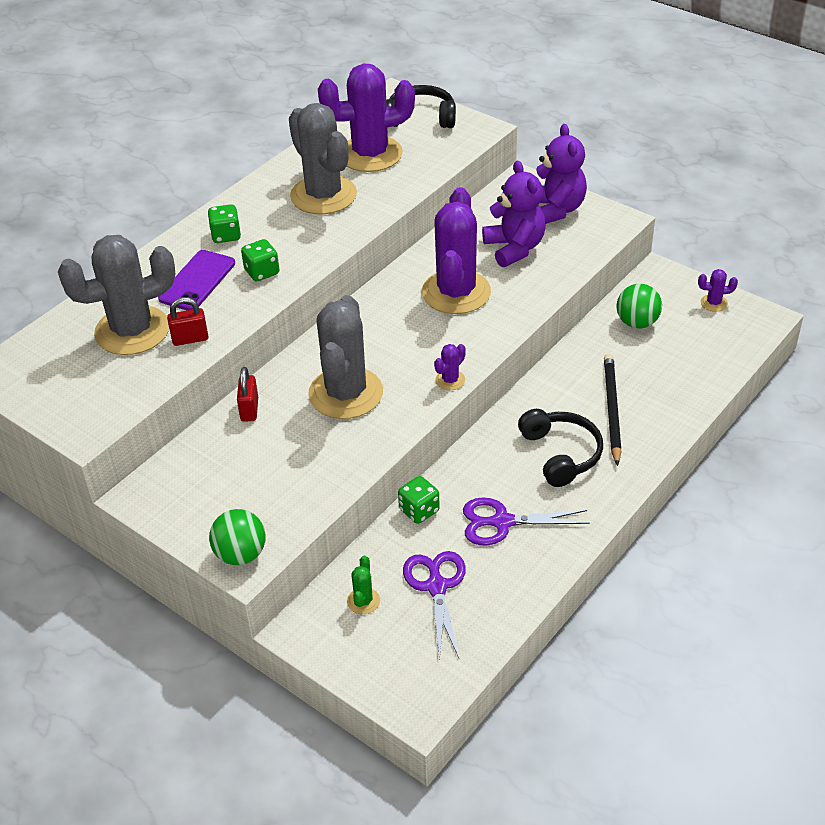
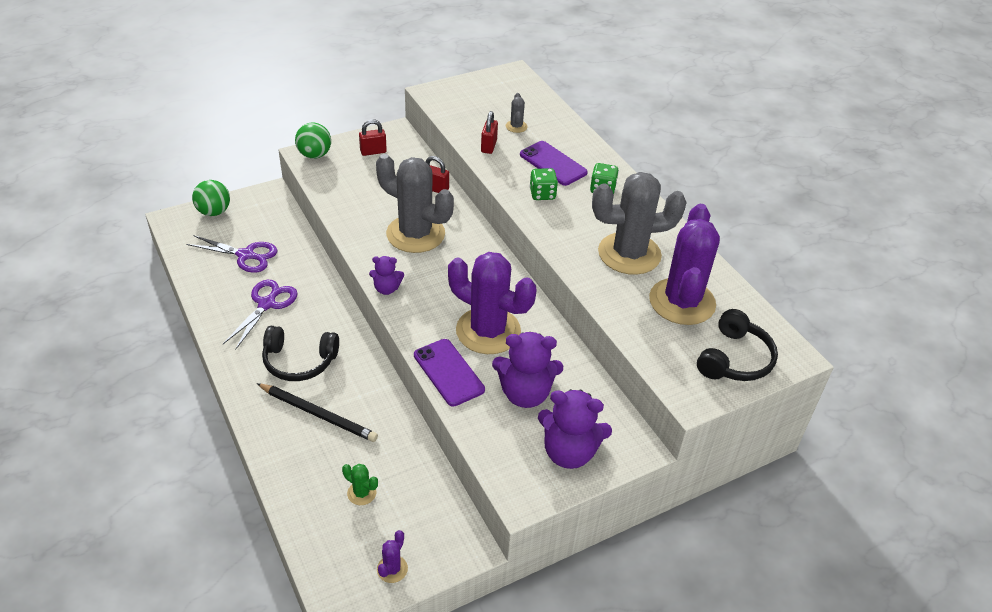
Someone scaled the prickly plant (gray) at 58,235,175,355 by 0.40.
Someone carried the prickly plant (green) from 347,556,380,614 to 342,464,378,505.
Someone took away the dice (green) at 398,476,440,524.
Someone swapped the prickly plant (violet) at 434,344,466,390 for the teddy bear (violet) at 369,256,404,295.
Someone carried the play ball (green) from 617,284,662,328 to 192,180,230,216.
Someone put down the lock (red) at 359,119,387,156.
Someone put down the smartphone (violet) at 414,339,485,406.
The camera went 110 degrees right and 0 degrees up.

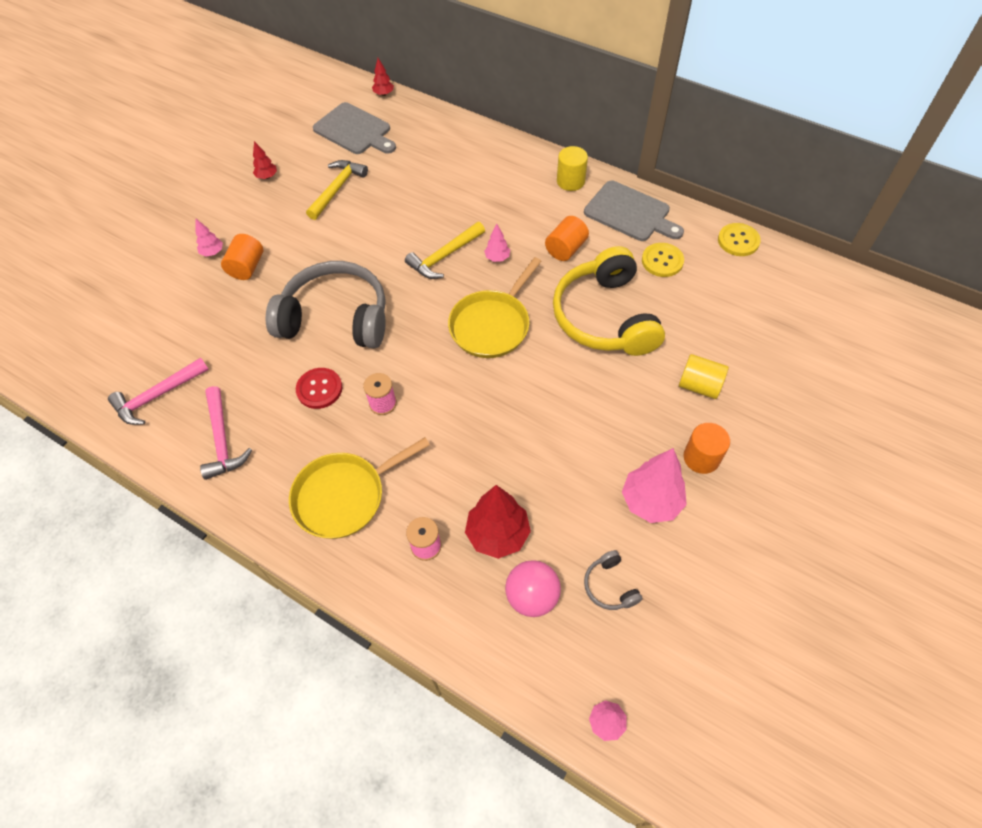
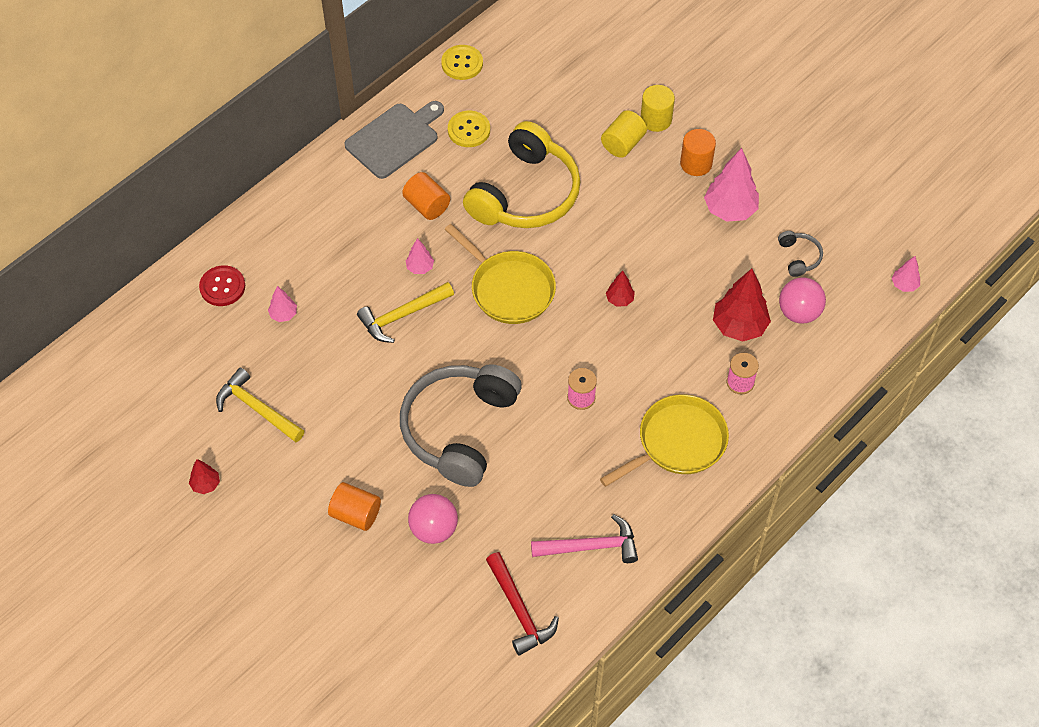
Someone repainted the hammer (rose-pink) at 108,358,209,425, which became the hammer (red) at 486,552,559,655.
Someone carried the fir tree (rose-pink) from 195,219,223,256 to 268,286,297,322.
Someone rotated the frying pan (bright yellow) at 289,437,430,539 by 105 degrees counterclockwise.
Someone carried the shirt button (red) from 296,368,342,409 to 199,265,245,306.
Someone took away the bread board (gray) at 313,102,396,154.
Someone carried the fir tree (red) from 372,58,394,96 to 606,271,635,307.
Someone rotated the hammer (bright yellow) at 405,222,485,279 by 90 degrees clockwise.
Someone rotated the over-ear headphones (bright yellow) at 553,246,665,356 by 60 degrees counterclockwise.
Someone carried the cylinder (bright yellow) from 557,146,588,191 to 640,85,675,132.
Someone rotated the over-ear headphones (gray) at 584,550,643,610 by 90 degrees counterclockwise.
Someone put down the play ball (rose-pink) at 408,494,458,544.
The camera went 80 degrees left and 0 degrees up.

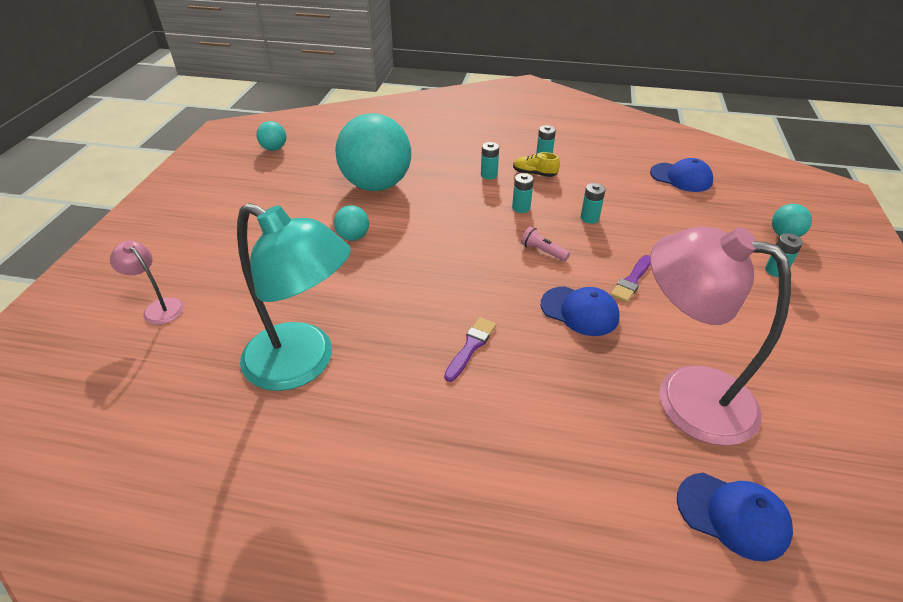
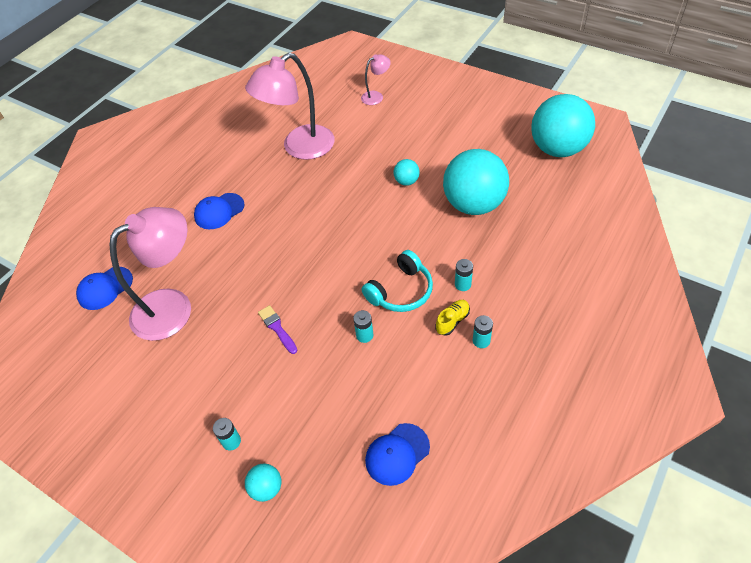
Someone repainted the desk lamp (turquoise) at 237,203,351,391, which became the desk lamp (rose-pink) at 245,53,335,160.
Someone scaled the play ball (turquoise) at 256,121,286,151 by 2.35.
Someone took away the paintbrush (violet) at 444,317,497,382.
Someone swapped the power cell (turquoise) at 512,173,534,213 for the over-ear headphones (turquoise) at 362,250,433,312.
Someone took away the flashlight (rose-pink) at 521,227,570,261.
Someone carried the cap (blue) from 541,286,620,336 to 194,193,245,229.
The camera went 115 degrees right and 10 degrees up.

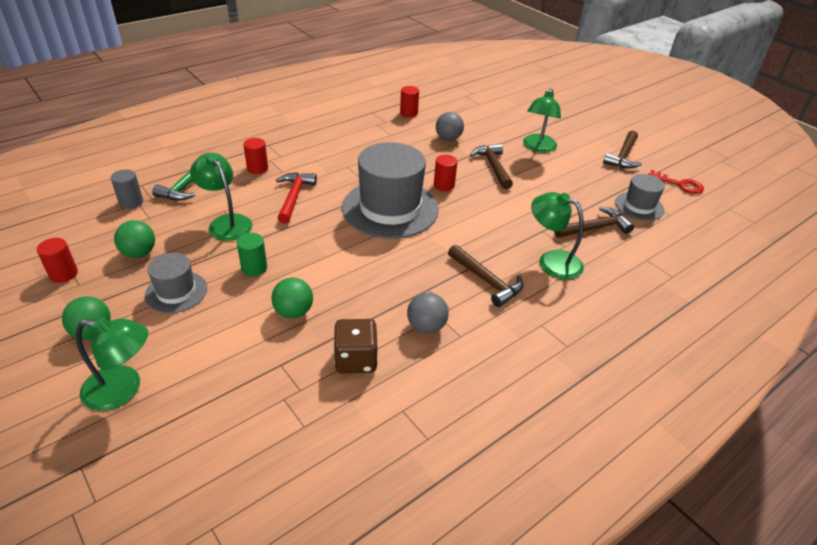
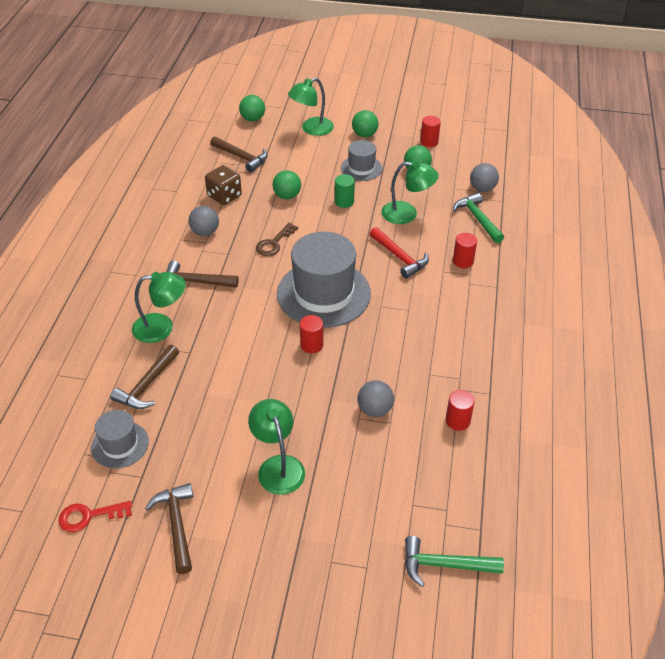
Someone swapped the cylinder (gray) at 111,169,143,209 for the play ball (gray) at 470,163,499,192.
Someone carried the hammer (brown) from 470,143,513,189 to 210,136,268,172.
Someone put down the play ball (green) at 239,95,265,122.
Someone put down the door key (brown) at 256,223,298,256.
Someone put down the hammer (green) at 405,536,504,587.
The camera went 140 degrees right and 5 degrees up.

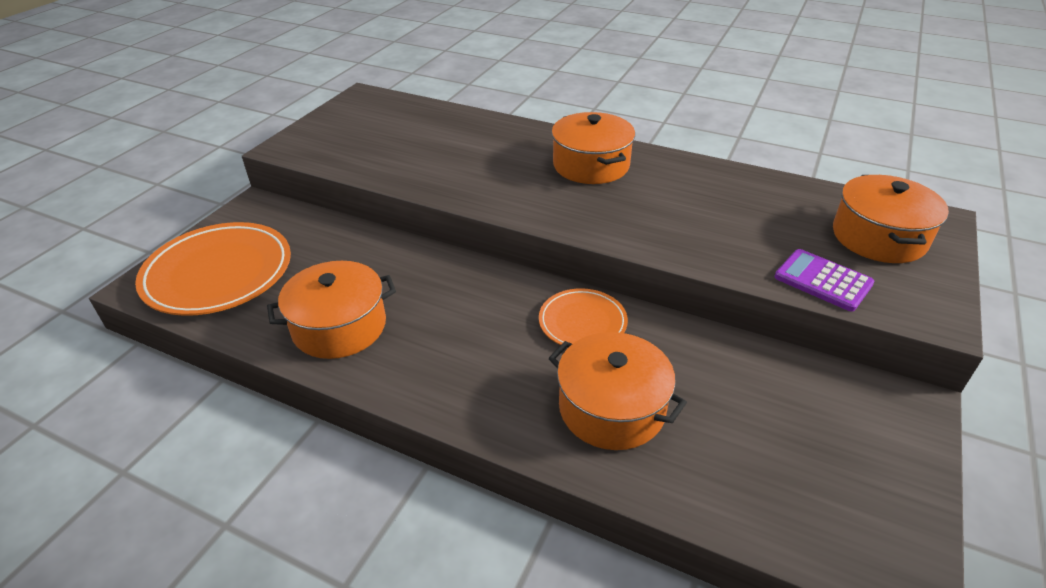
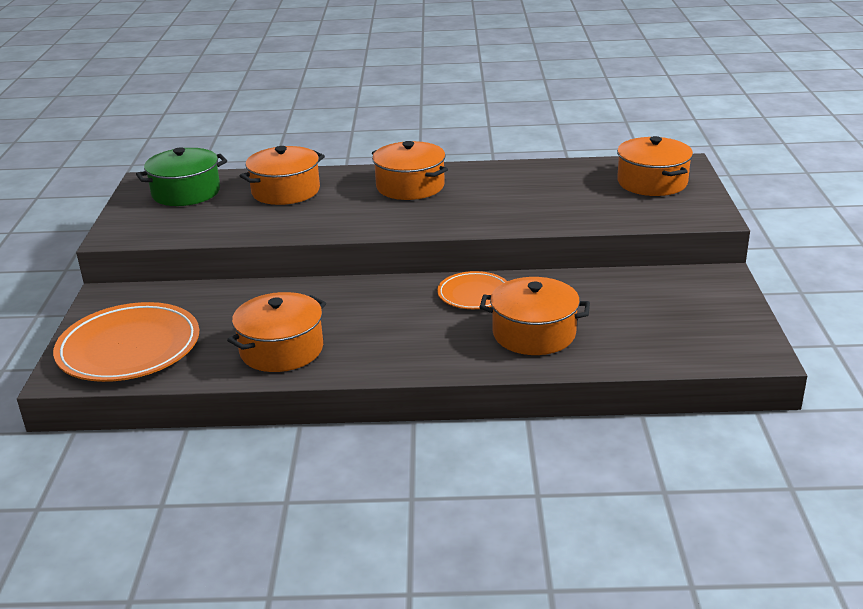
Someone took away the adding machine (violet) at 774,249,874,312.
Someone put down the cooking pot (green) at 136,147,227,206.
Someone put down the cooking pot (bright orange) at 240,146,325,205.
The camera went 25 degrees left and 10 degrees down.

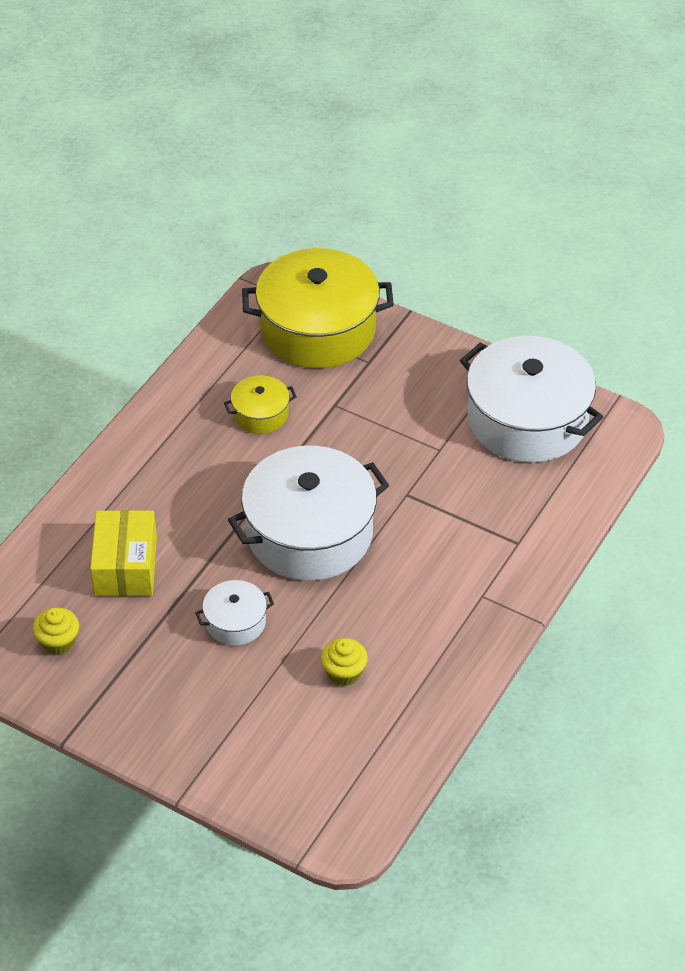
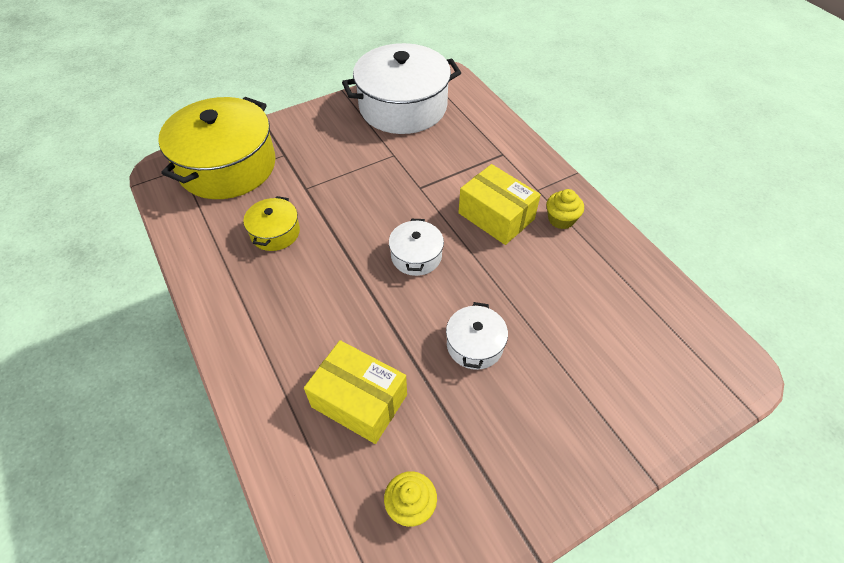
Someone scaled the cooking pot (pure white) at 228,446,389,581 by 0.46.
Someone carried the muffin (bright yellow) from 321,638,368,686 to 547,189,584,229.
Someone put down the package (bright yellow) at 458,164,541,245.
The camera went 60 degrees left and 5 degrees up.

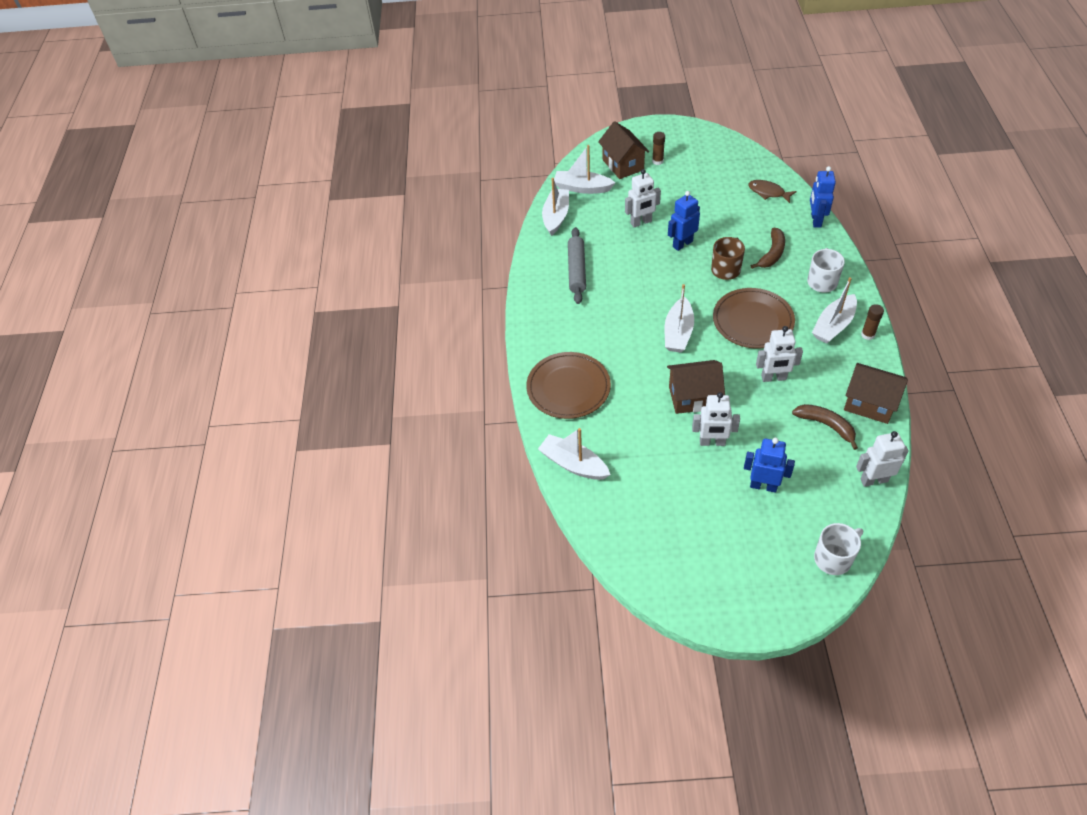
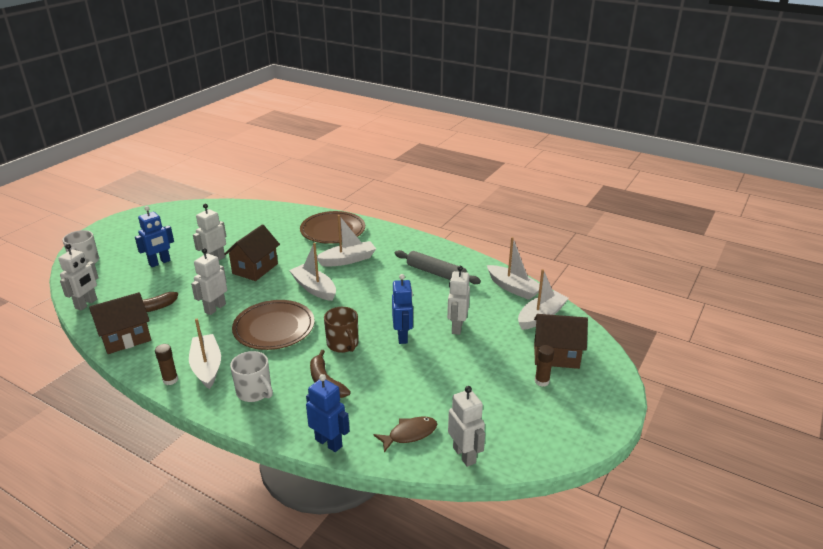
Someone carried the boat (pure white) from 538,428,610,480 to 317,215,376,267.
Someone put down the robot figure (pure white) at 448,386,485,467.
The camera went 120 degrees right and 20 degrees down.

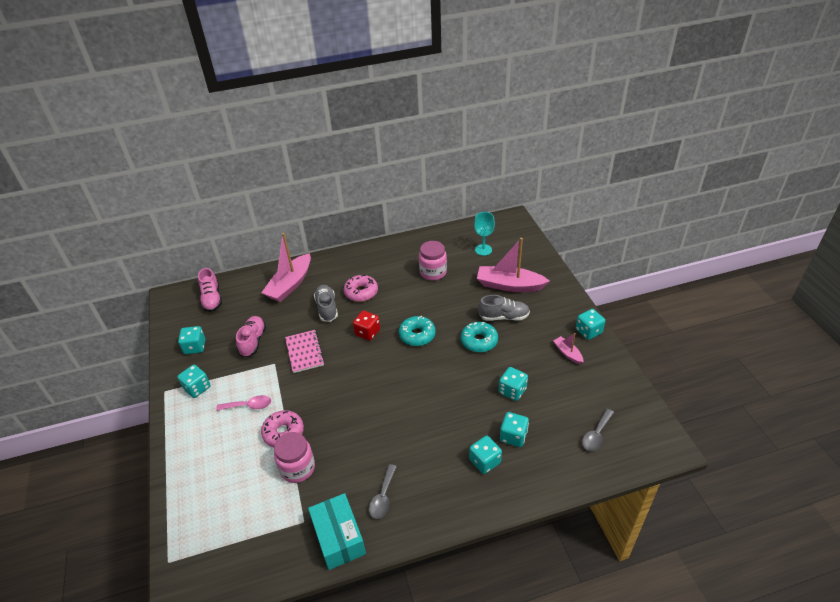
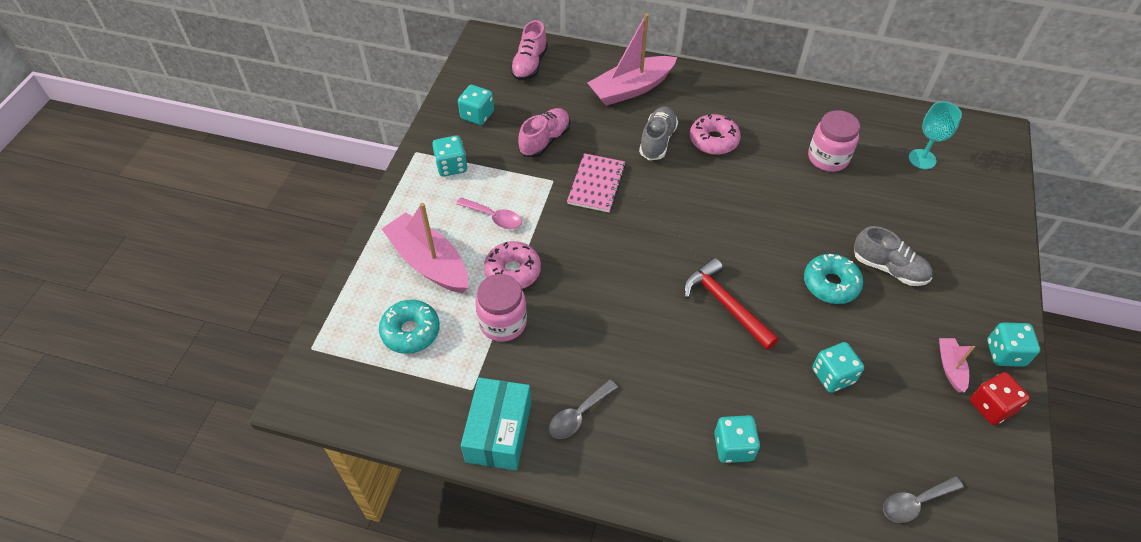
Someone carried the dice (red) from 353,310,380,341 to 970,372,1030,425.
Someone carried the doughnut (turquoise) from 399,316,436,346 to 379,300,440,354.
Someone carried the boat (rose-pink) from 477,238,550,292 to 382,203,468,293.
Someone took away the dice (turquoise) at 500,412,529,447.
Someone put down the hammer (red) at 684,258,779,350.
The camera went 30 degrees right and 10 degrees up.

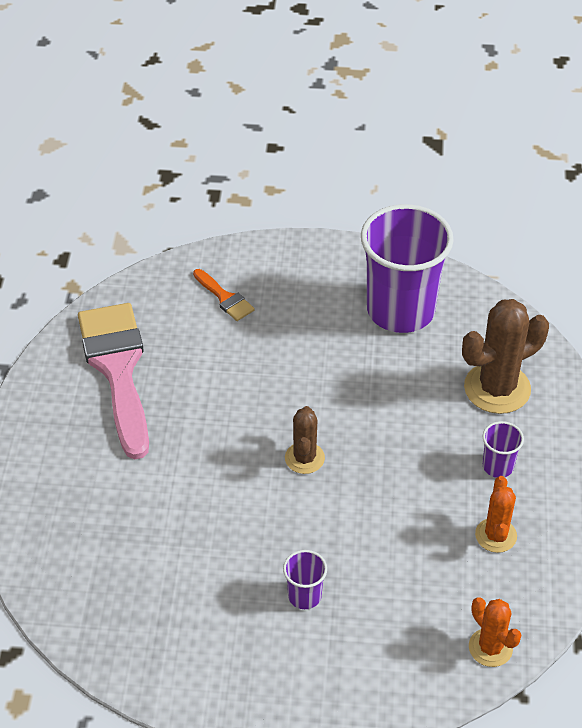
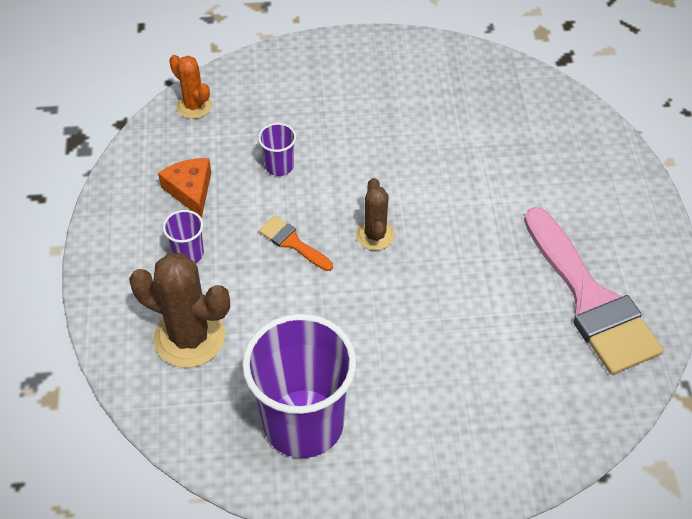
Someone carried the paintbrush (bright orange) from 193,269,255,321 to 259,216,333,271.
Someone carried the beaker (violet) from 283,550,327,609 to 258,123,296,176.
Someone rotated the prickly plant (brown) at 462,299,549,414 by 60 degrees clockwise.
Someone swapped the prickly plant (bright orange) at 475,476,517,553 for the piece of cheese (bright orange) at 158,158,211,218.
The camera went 170 degrees right and 5 degrees up.

